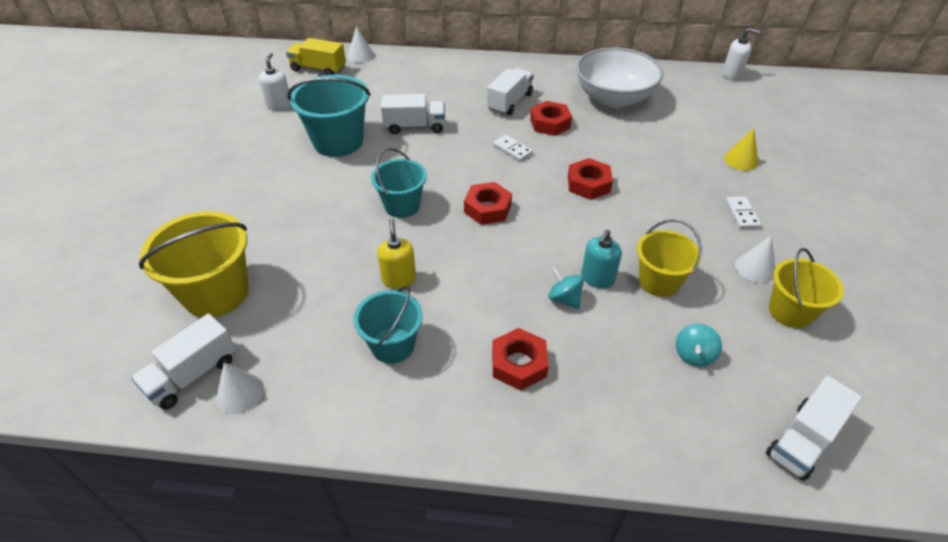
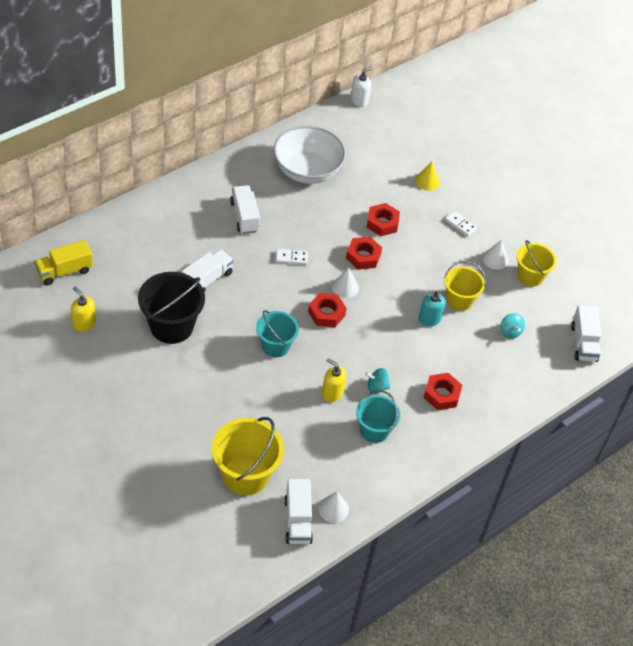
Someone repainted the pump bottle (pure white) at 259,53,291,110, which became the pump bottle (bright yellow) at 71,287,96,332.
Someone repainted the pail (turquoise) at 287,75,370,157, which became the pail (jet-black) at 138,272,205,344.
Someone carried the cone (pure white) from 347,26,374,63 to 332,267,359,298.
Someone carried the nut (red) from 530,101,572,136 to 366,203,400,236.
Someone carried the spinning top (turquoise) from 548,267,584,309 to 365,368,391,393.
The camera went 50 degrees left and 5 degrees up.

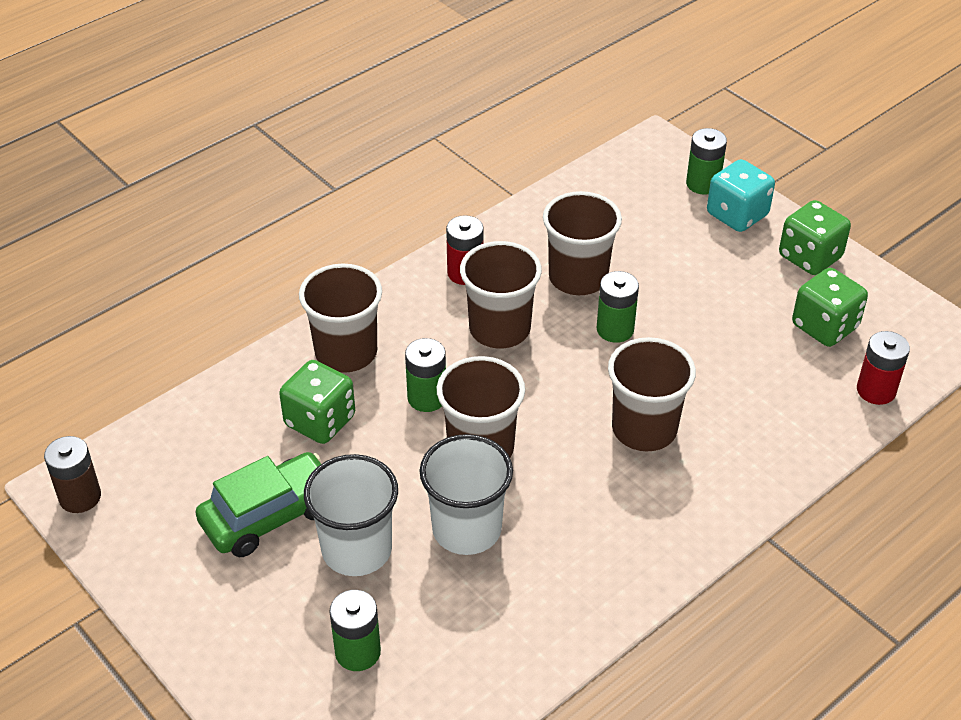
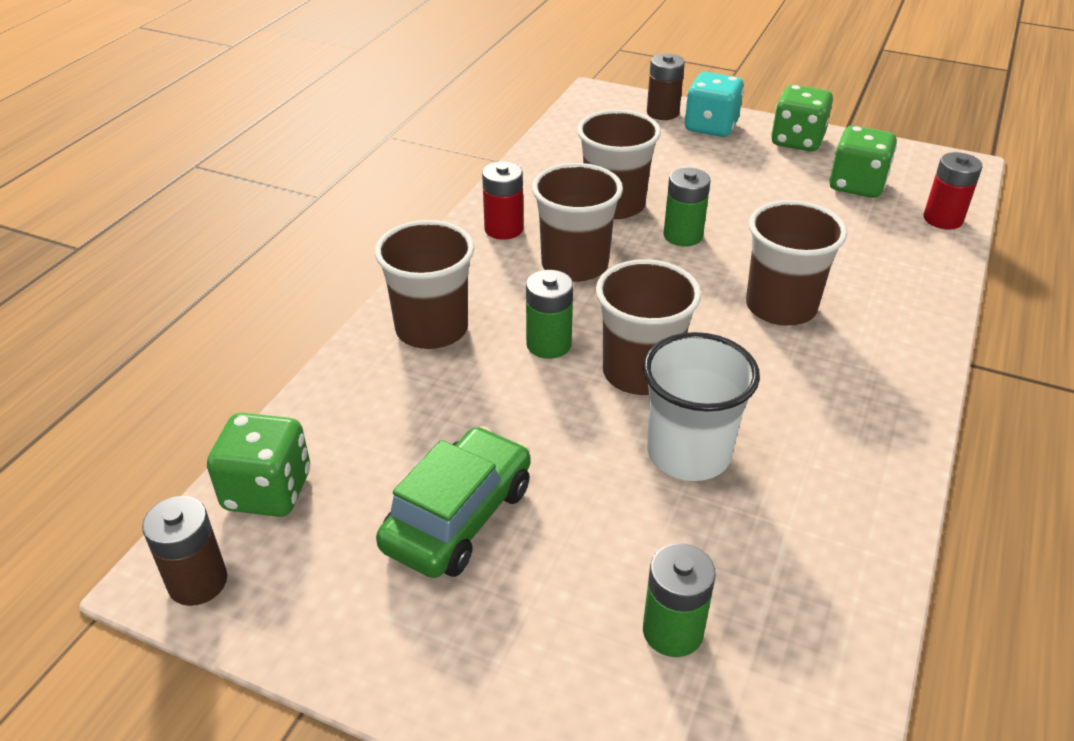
Someone carried the dice (green) from 279,360,355,444 to 207,413,310,517.
Someone took away the beaker (pure white) at 304,454,398,576.
Someone repainted the power cell (green) at 686,128,727,195, which became the power cell (brown) at 647,54,685,120.
The camera went 25 degrees left and 5 degrees down.

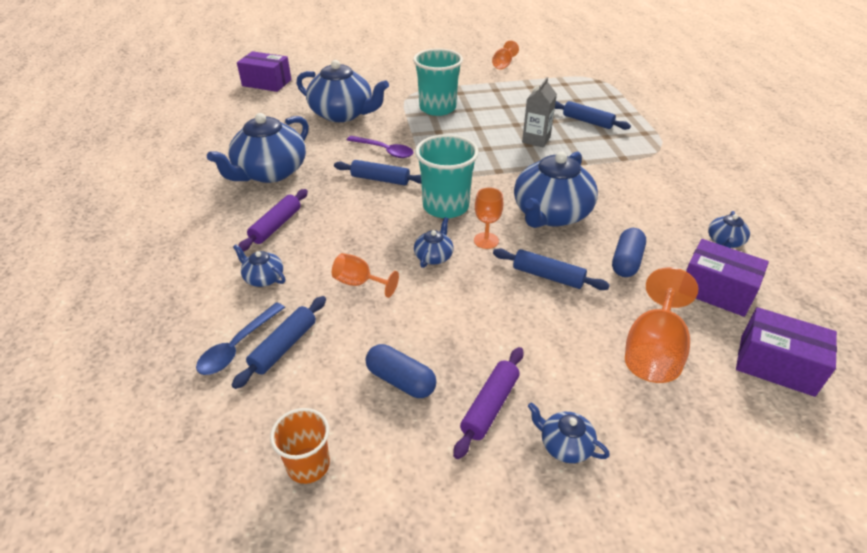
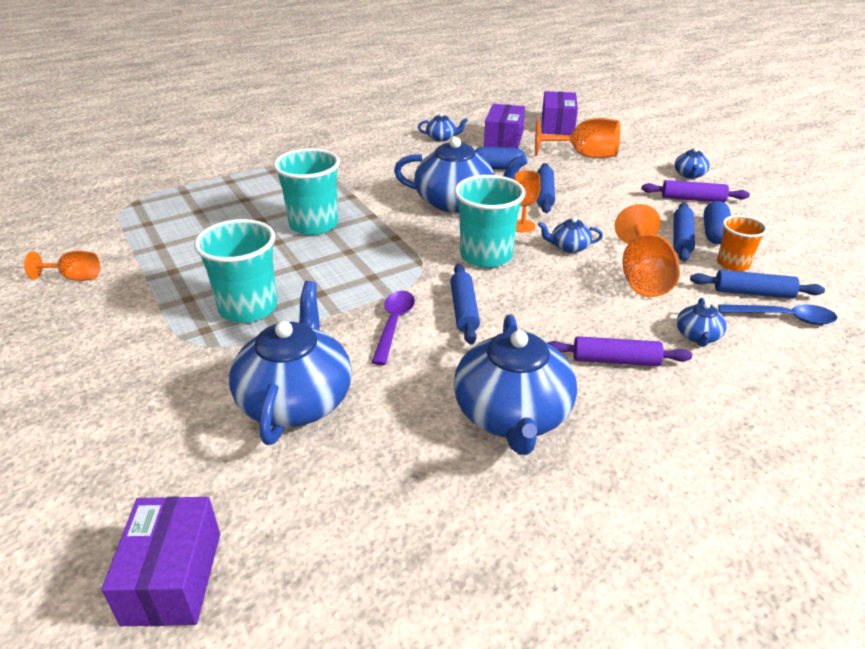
Someone rotated the tea pot (blue) at 207,113,309,183 by 75 degrees clockwise.
Someone carried the beaker (bright orange) from 270,408,330,484 to 717,215,767,271.
Someone scaled the wine glass (bright orange) at 332,253,399,298 by 1.71.
Someone swapped the milk carton (gray) at 522,77,557,148 for the beaker (turquoise) at 273,148,340,235.
Someone carried the rolling pin (blue) from 555,101,631,130 to 673,202,695,262.
The camera went 110 degrees left and 5 degrees down.

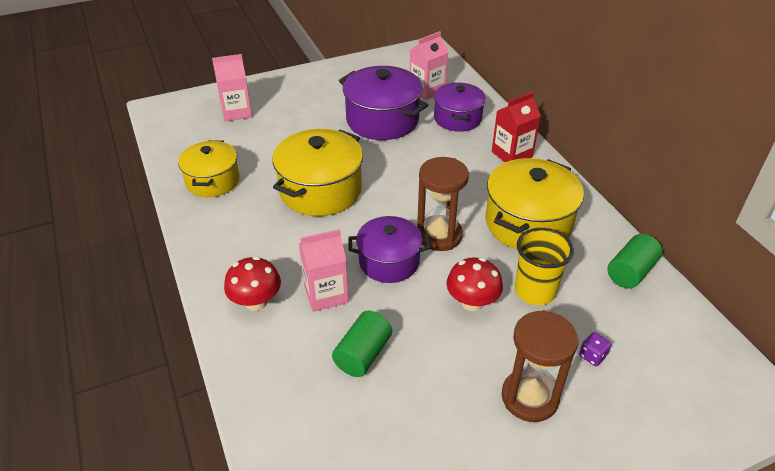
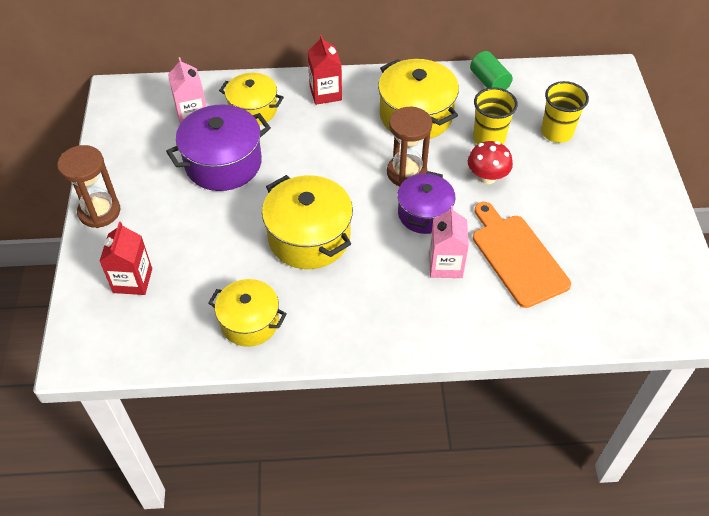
Someone repainted the milk carton (rose-pink) at 212,54,252,121, which became the milk carton (red) at 99,222,152,295.
Someone took away the fungus (red) at 224,256,281,311.
Someone swapped the cylinder (green) at 332,311,392,377 for the bread board (bright orange) at 473,202,571,308.
Someone repainted the cooking pot (violet) at 434,83,486,132, which became the cooking pot (bright yellow) at 219,73,284,125.
Someone carried the hourglass (brown) from 502,310,578,422 to 58,145,120,228.
Someone swapped the dice (violet) at 579,332,612,366 for the beaker (bright yellow) at 541,81,589,143.
The camera went 70 degrees left and 10 degrees up.

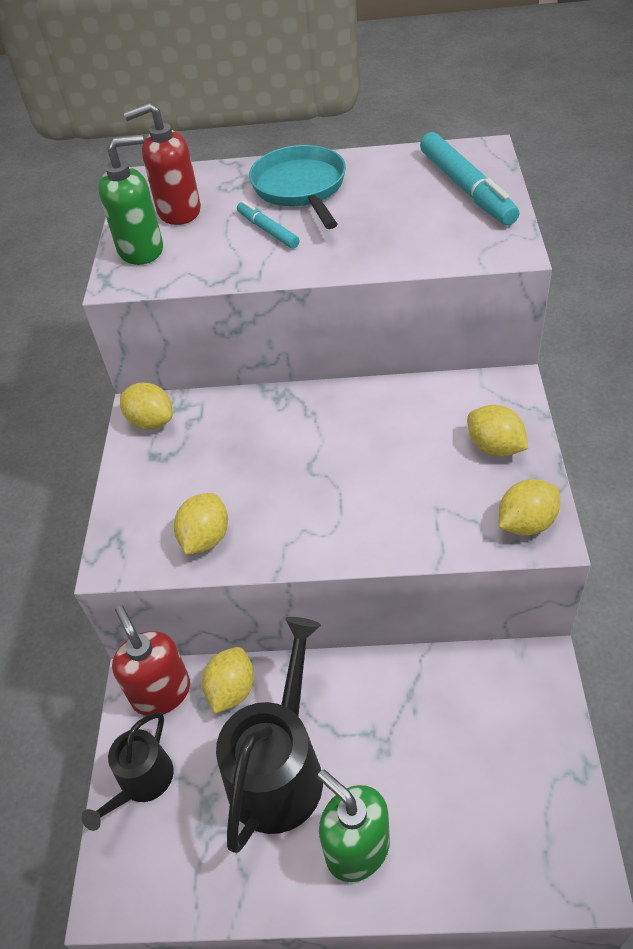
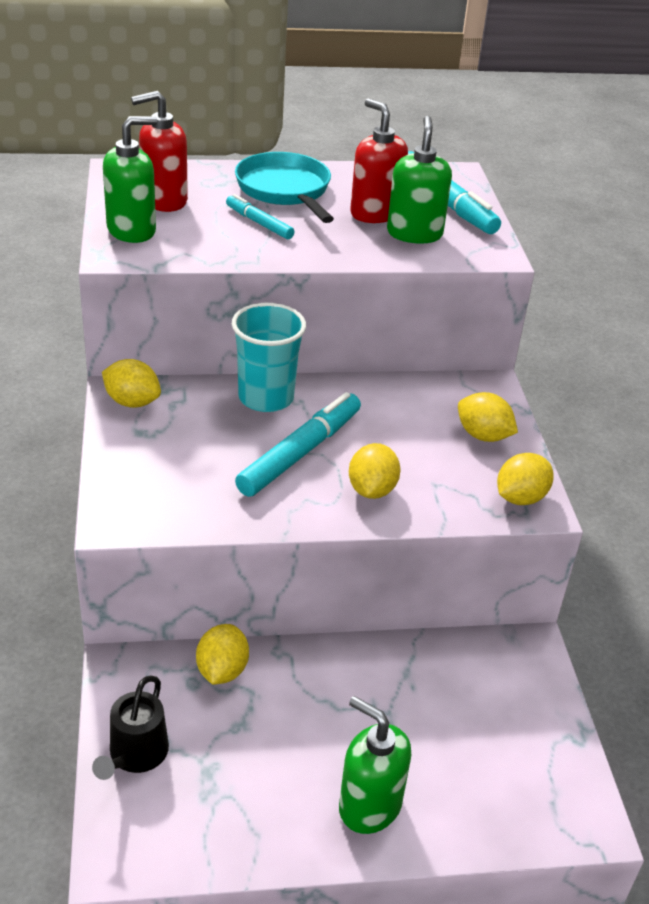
Someone carried the pump bottle (red) from 112,605,190,716 to 350,99,408,223.
Someone carried the citrus fruit (bright yellow) from 174,493,228,555 to 349,443,401,499.
Someone took away the sprinkling can (jet-black) at 216,617,323,853.
Someone put down the beaker (turquoise) at 232,303,306,412.
Someone put down the marker pen (turquoise) at 235,392,361,497.
Someone put down the pump bottle (green) at 387,116,452,244.
The camera went 15 degrees left and 10 degrees down.

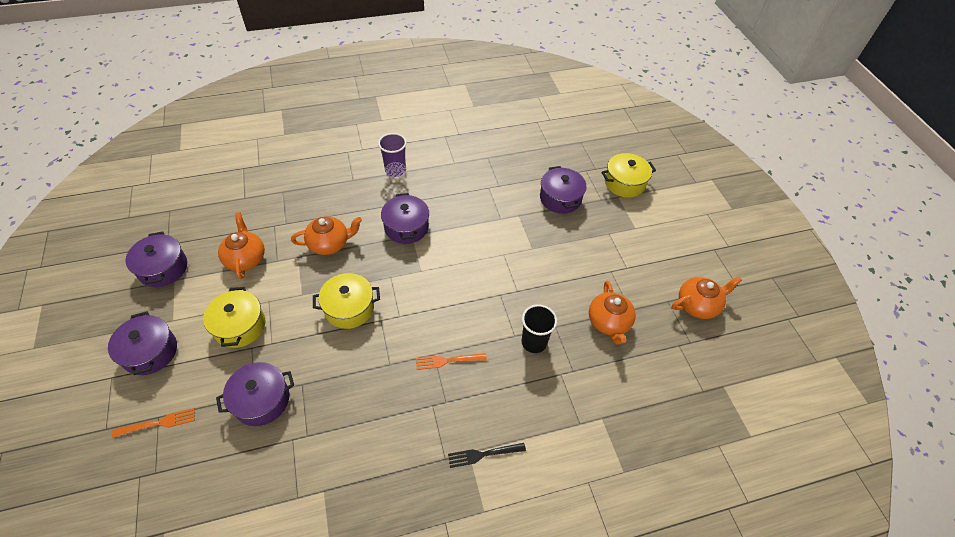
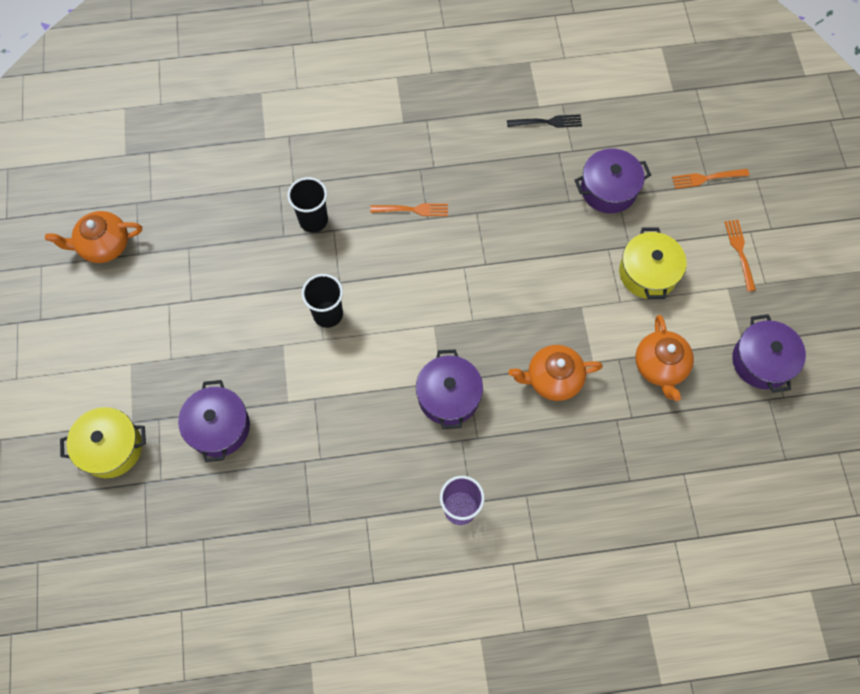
Someone swapped the cooking pot (violet) at 108,311,177,375 for the dinner fork (bright orange) at 725,220,756,291.
Someone took away the cooking pot (bright yellow) at 313,273,380,329.
Someone carried the dinner fork (jet-black) from 448,443,526,468 to 507,114,582,128.
Someone took away the tea pot (bright orange) at 589,281,636,344.
Someone put down the beaker (jet-black) at 302,274,343,328.
The camera went 170 degrees left and 15 degrees up.

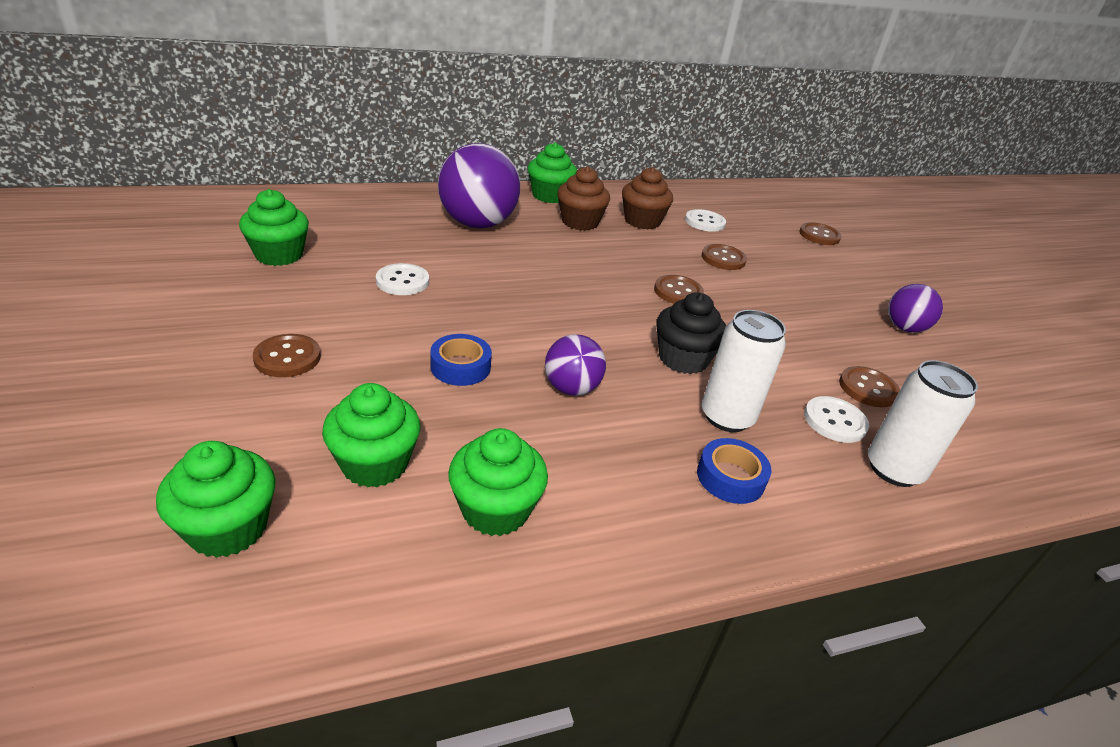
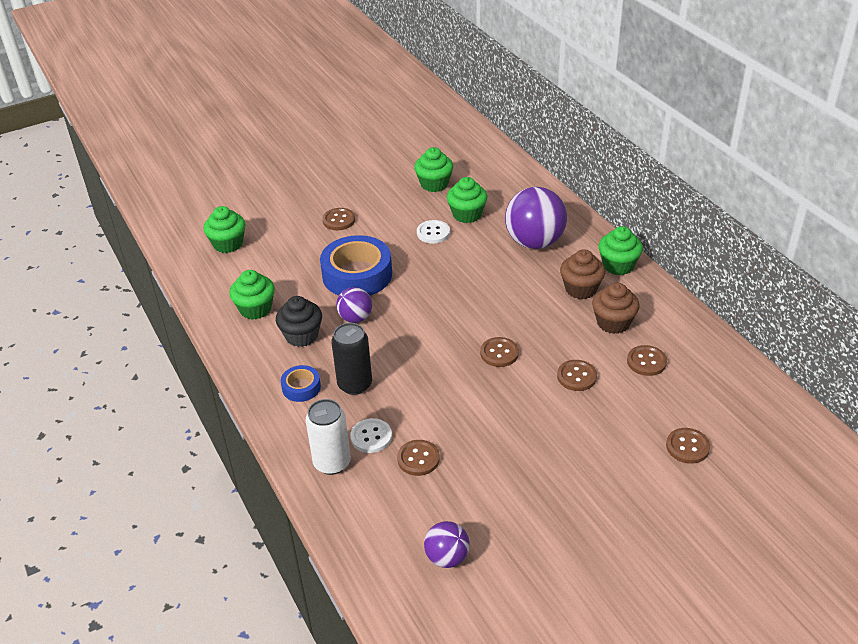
Someone carried the muffin (green) from 322,383,421,487 to 447,177,487,223.
Someone scaled the roll of tape (blue) at 430,334,492,386 by 2.05.
Someone carried the muffin (jet-black) from 656,292,726,374 to 276,296,322,347.
Someone repainted the shirt button (pure white) at 685,209,726,232, which became the shirt button (brown) at 627,345,667,376.
Someone repainted the tin (pure white) at 702,310,786,432, which became the tin (jet-black) at 331,323,372,395.
Someone carried the play ball (violet) from 888,284,943,333 to 424,521,470,568.
The camera went 85 degrees right and 5 degrees up.

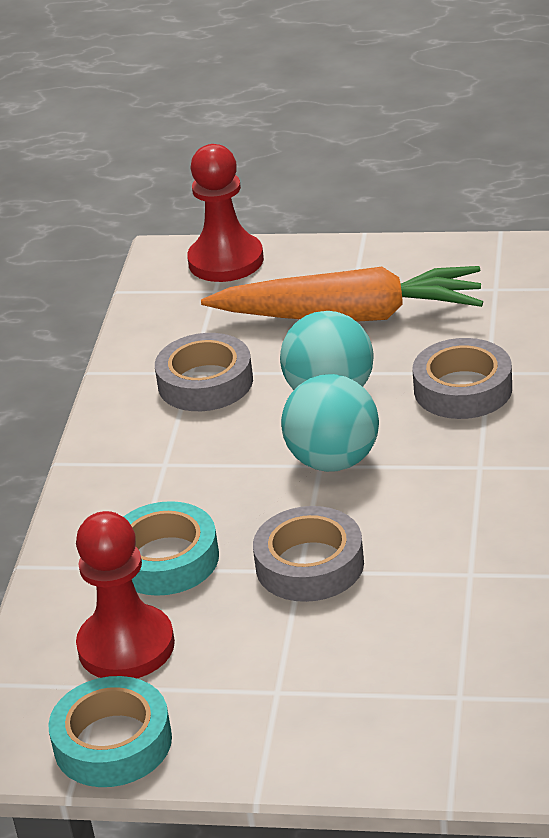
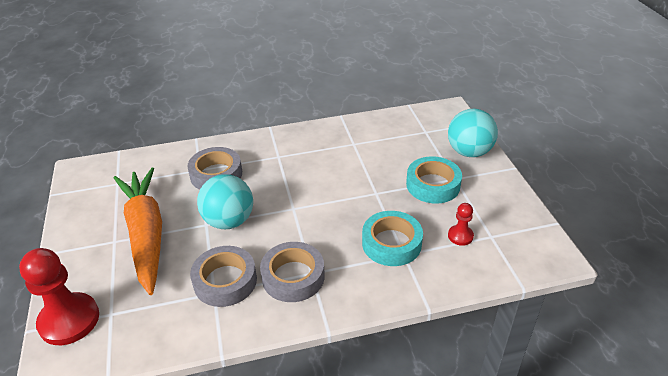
Someone carried the roll of tape (turquoise) from 48,676,172,787 to 406,156,462,204.
Someone scaled the chess pawn (red) at 76,511,175,679 by 0.49.
Someone carried the roll of tape (gray) from 253,506,364,602 to 260,242,325,302.
Someone carried the play ball (turquoise) from 281,374,379,472 to 448,109,498,157.
The camera went 115 degrees left and 5 degrees up.

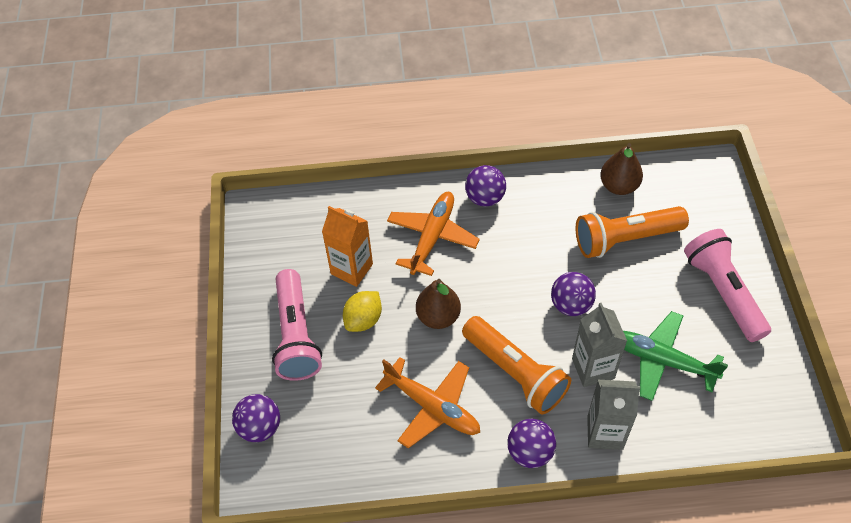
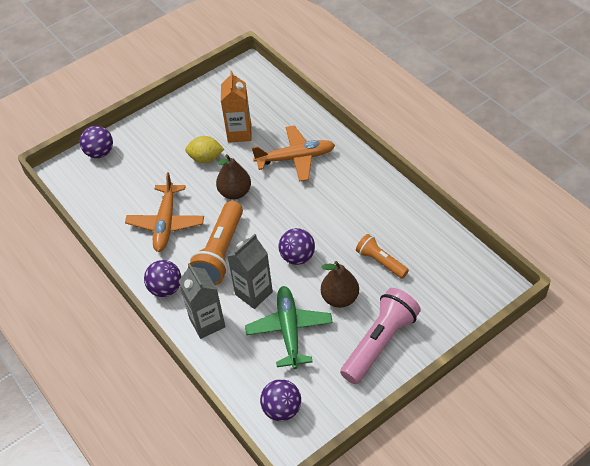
Someone took away the flashlight (rose-pink) at 272,269,322,381.
Someone carried the play ball (violet) from 465,165,506,207 to 260,379,301,421.
Someone scaled the flashlight (bright orange) at 576,206,689,258 by 0.59.
Someone carried the pear fruit (brown) from 600,143,643,195 to 321,261,359,308.
The camera went 60 degrees right and 5 degrees down.

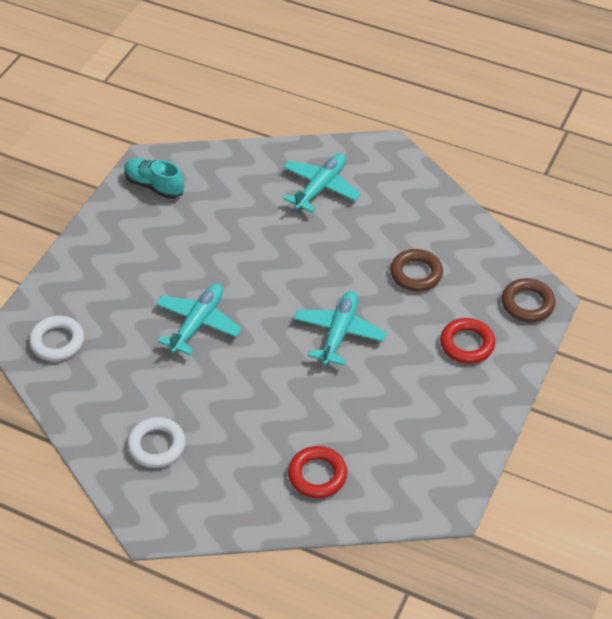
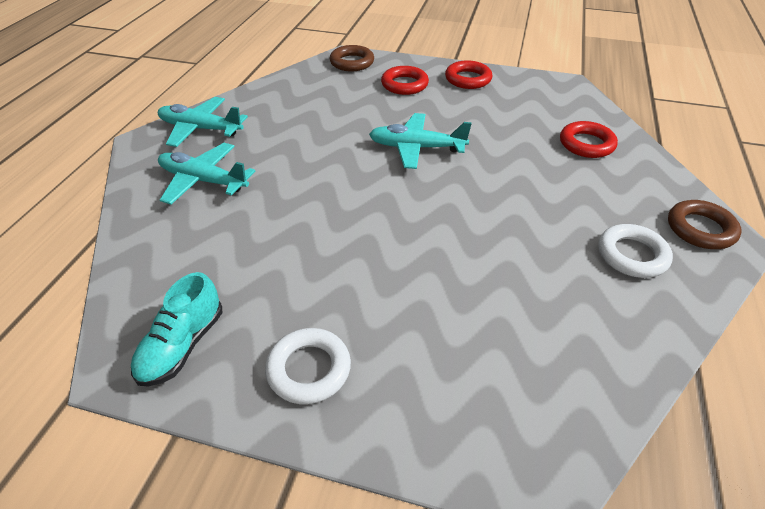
Someone carried the hoop (pure white) from 29,316,84,361 to 265,328,351,404.
Someone carried the toy plane (turquoise) from 155,283,242,355 to 158,97,248,147.
Someone carried the hoop (brown) from 390,249,443,291 to 668,200,742,249.
Someone put down the hoop (red) at 445,60,492,89.
The camera went 100 degrees left and 5 degrees down.

